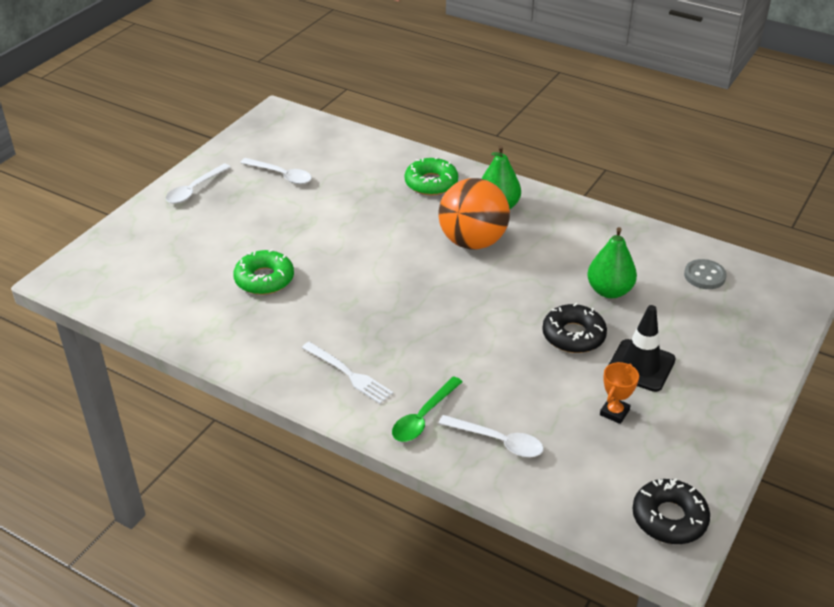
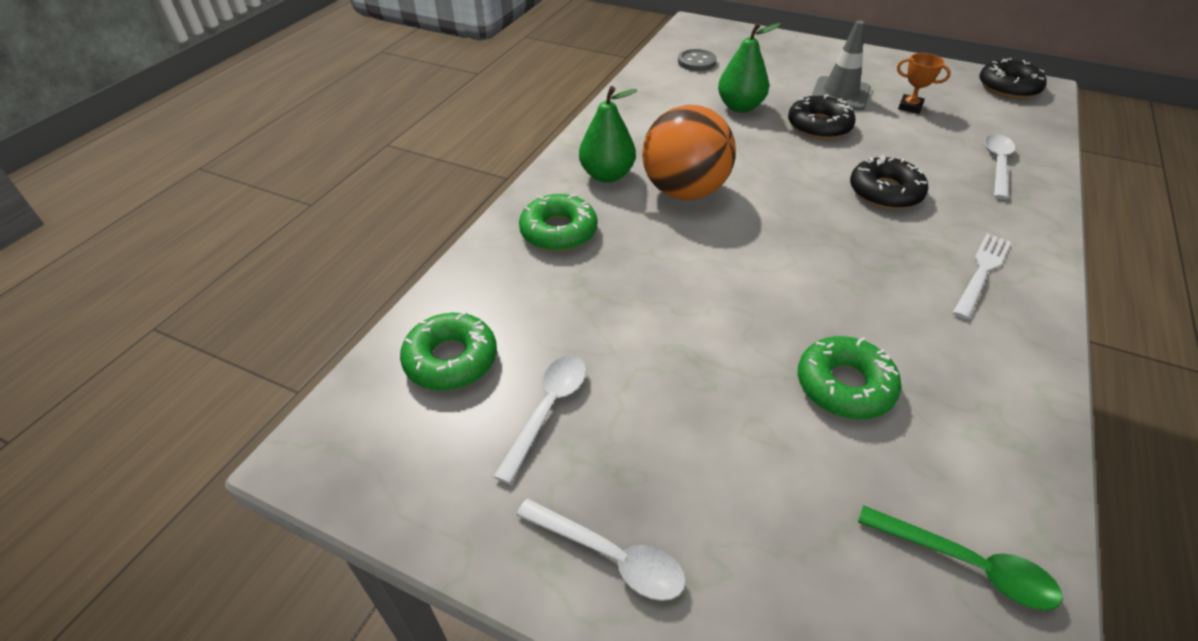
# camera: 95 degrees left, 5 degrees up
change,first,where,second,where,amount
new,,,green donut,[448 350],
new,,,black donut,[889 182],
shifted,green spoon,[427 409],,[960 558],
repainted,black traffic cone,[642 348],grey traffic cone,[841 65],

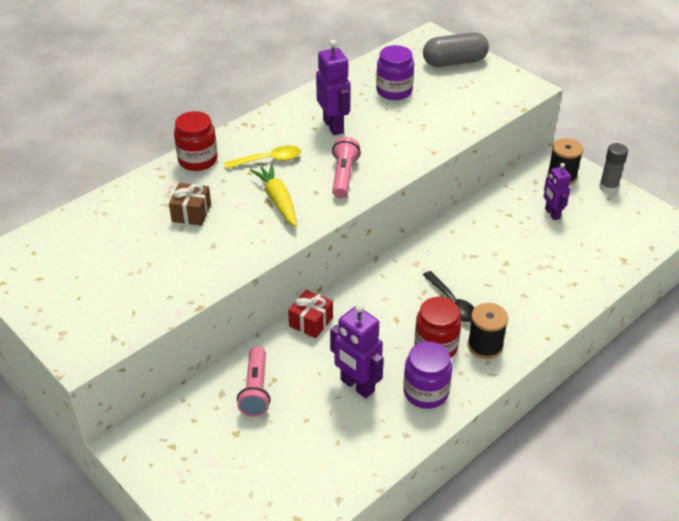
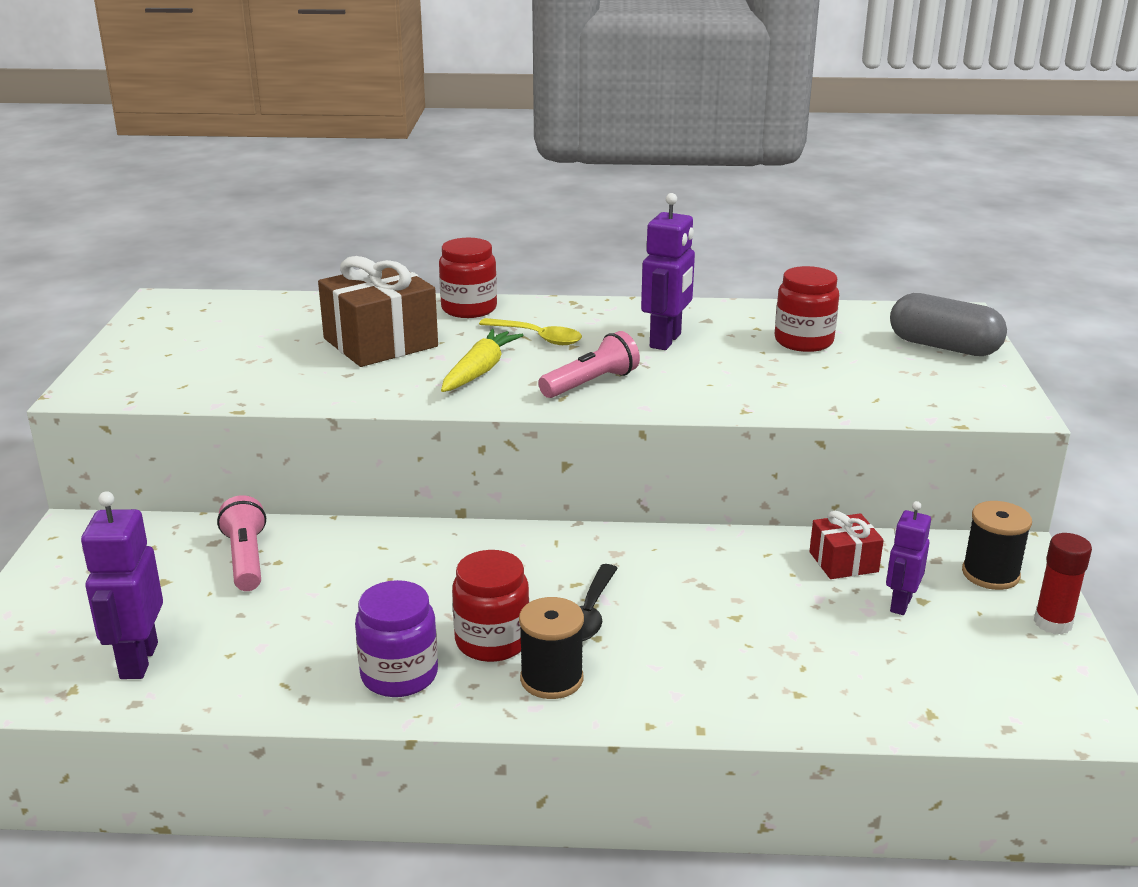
# camera: 45 degrees right, 15 degrees down
change,first,where,second,where,amount
shifted,red gift,[310 313],,[846 545],
shifted,purple robot,[357 350],,[122 585],
repainted,purple jar,[395 72],red jar,[807 309],
repainted,grey glue stick,[613 168],red glue stick,[1063 584],
rotated,pink flashlight,[254 382],,[241 543],120 degrees clockwise
scaled,brown gift,[190 204],,[378 311],x1.88

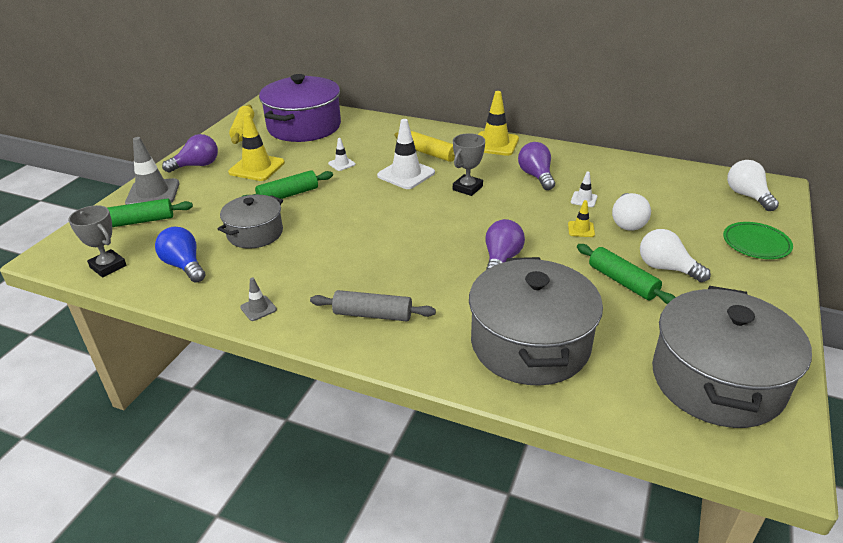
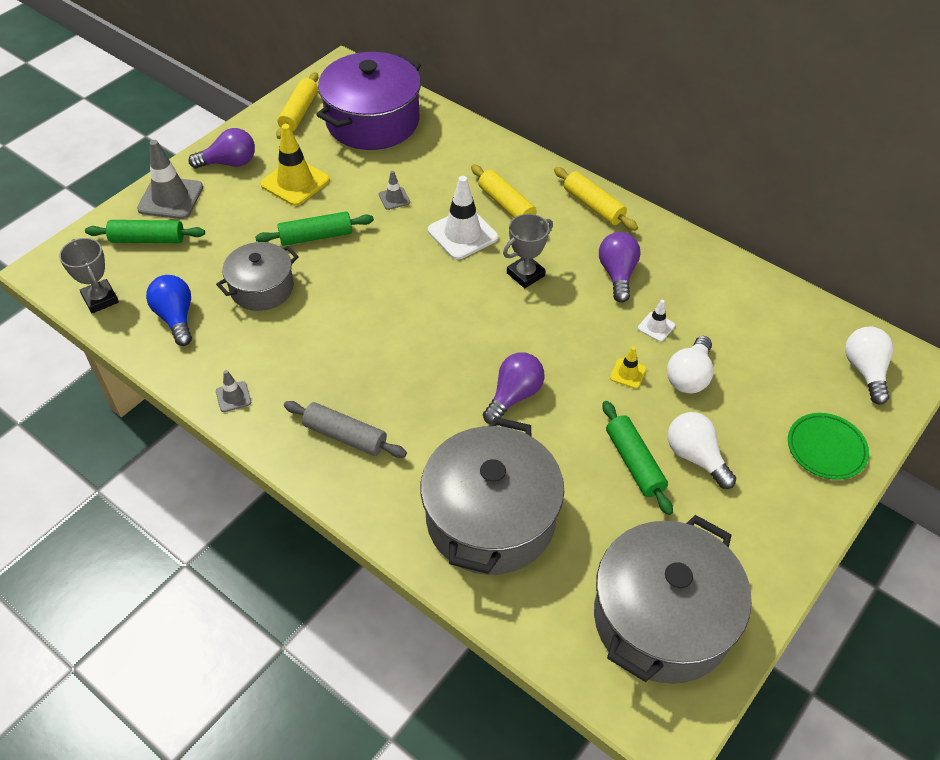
# camera: 15 degrees right, 15 degrees up
change,first,where,second,where,amount
swapped,yellow traffic cone,[498 123],yellow rolling pin,[596 199],
repainted,white traffic cone,[342 154],grey traffic cone,[394 190],

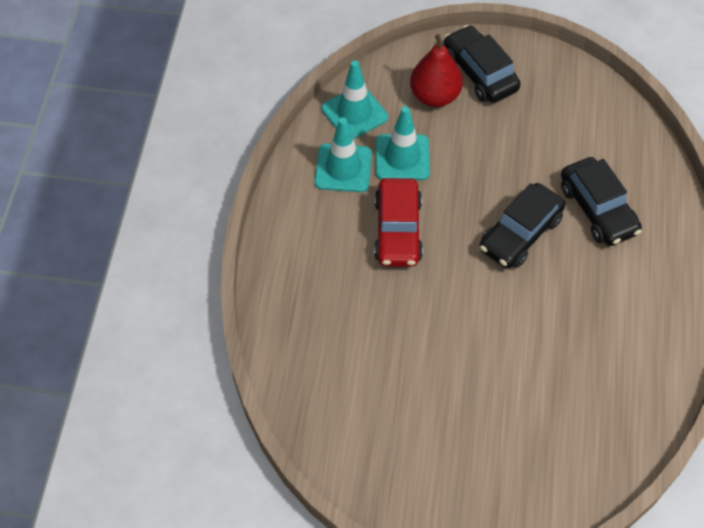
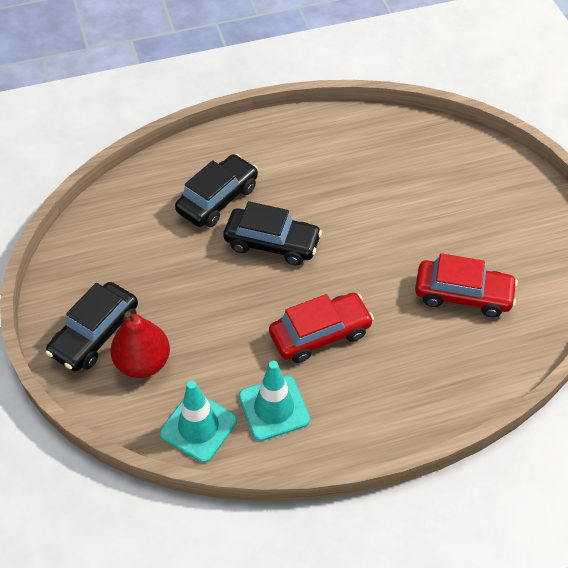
# camera: 115 degrees left, 5 degrees down
change,first,where,second,where,amount
gone,turquoise traffic cone,[403 143],,,
new,,,red car,[466 285],

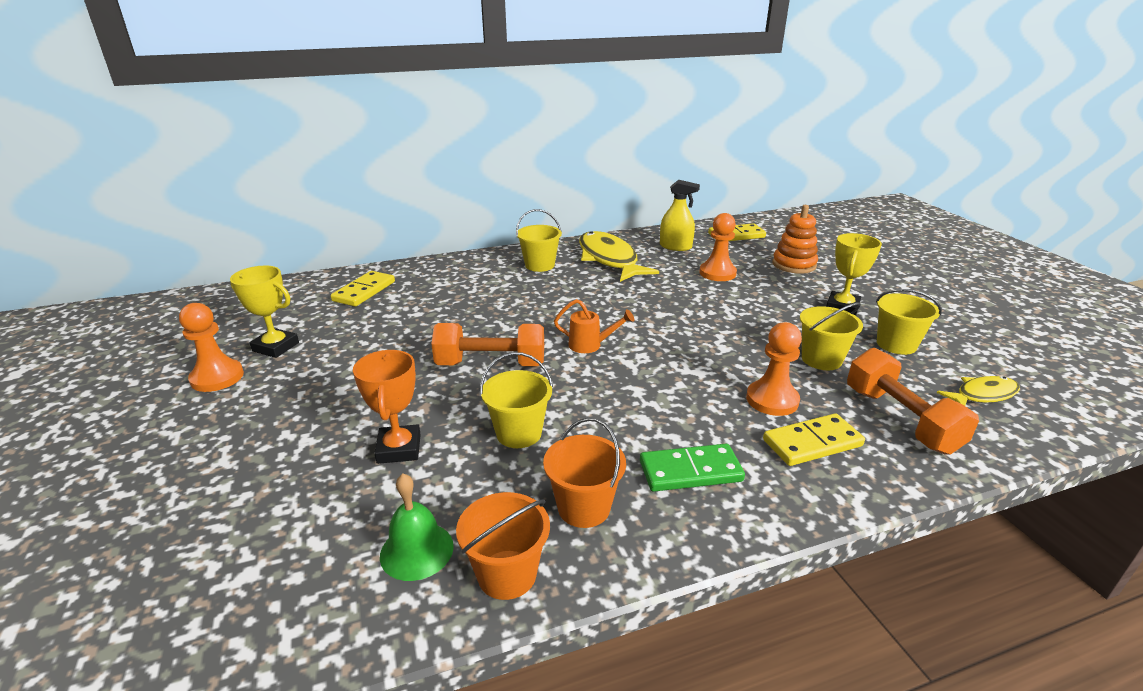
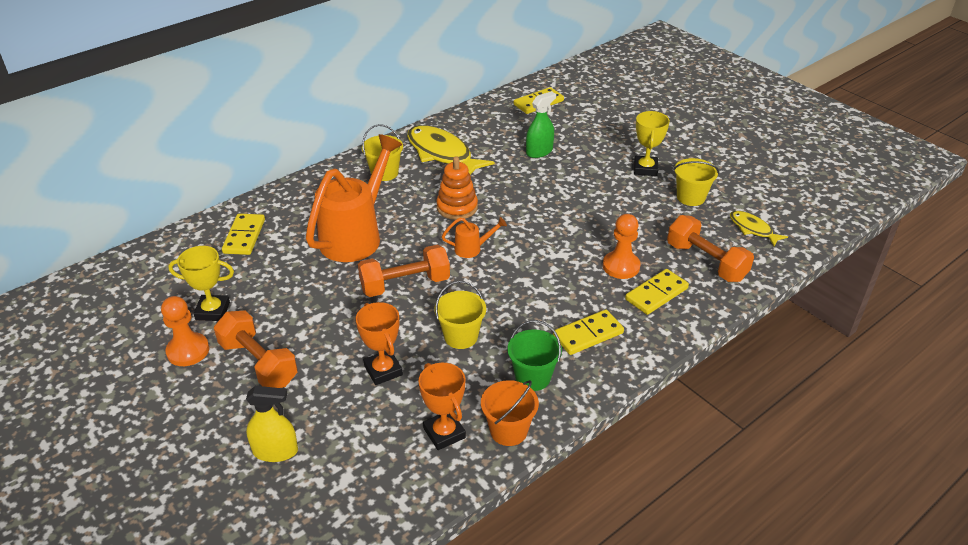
# camera: 20 degrees left, 10 degrees up
change,first,where,second,where,amount
gone,yellow bucket,[831 336],,,
new,,,orange dumbbell,[256 349],
new,,,orange watering can,[354 198],
shifted,yellow spray bottle,[680 215],,[272 424],
shifted,orange stacking toy,[795 239],,[457 188],
swapped,green bell,[417 527],orange trophy,[442 406],
swapped,orange pawn,[718 247],green spray bottle,[541 124],
repainted,orange bucket,[584 473],green bucket,[534 355],
repainted,green domino,[692 468],yellow domino,[588 332],
rotated,yellow fish,[978 391],,[759 229],90 degrees counterclockwise

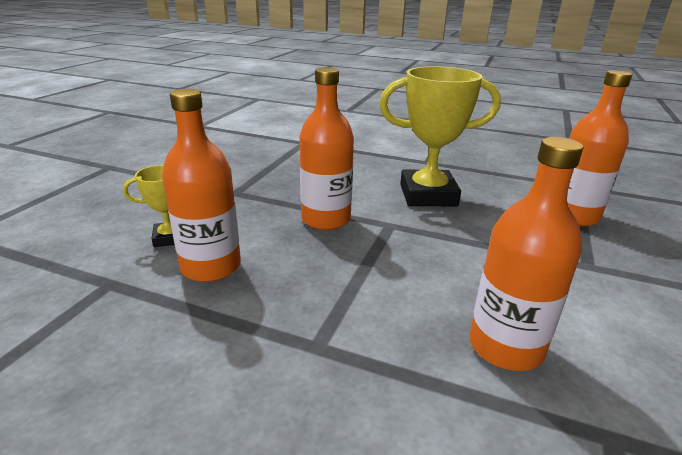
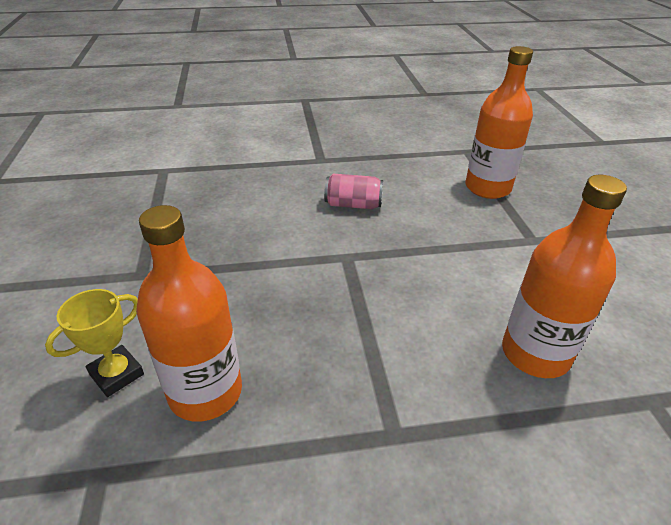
# camera: 30 degrees left, 10 degrees up
change,first,where,second,where,amount
gone,orange bottle,[326 148],,,
swapped,yellow trophy,[440 136],pink can,[353 191],

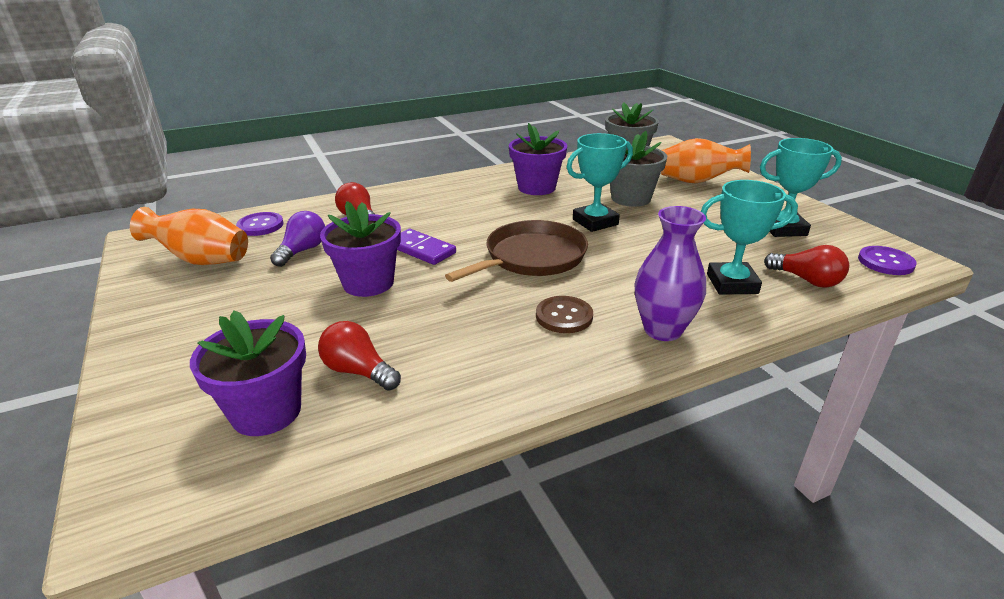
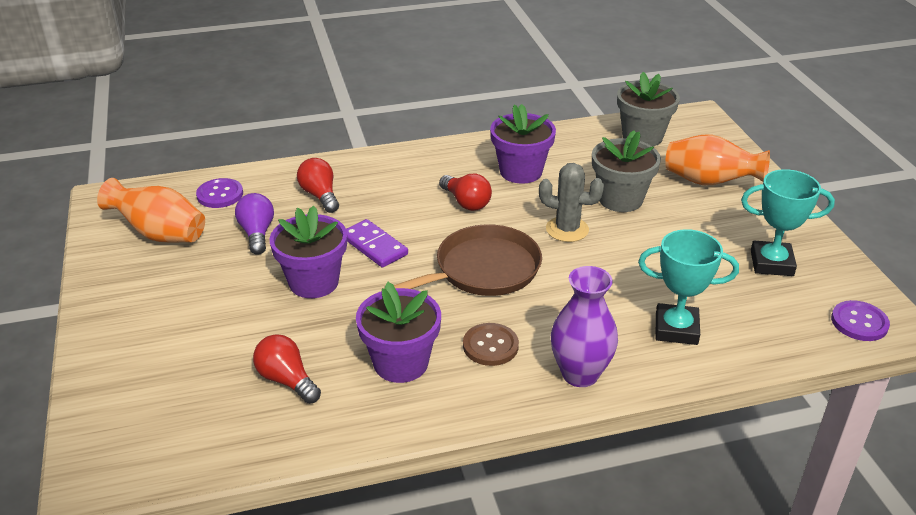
# camera: 10 degrees right, 5 degrees up
change,first,where,second,where,amount
shifted,purple flower pot,[248 373],,[398 332],
shifted,red light bulb,[806 266],,[465 192],
swapped,turquoise trophy,[600 182],grey cactus,[571 202],
rotated,purple light bulb,[297 239],,[254 223],45 degrees counterclockwise

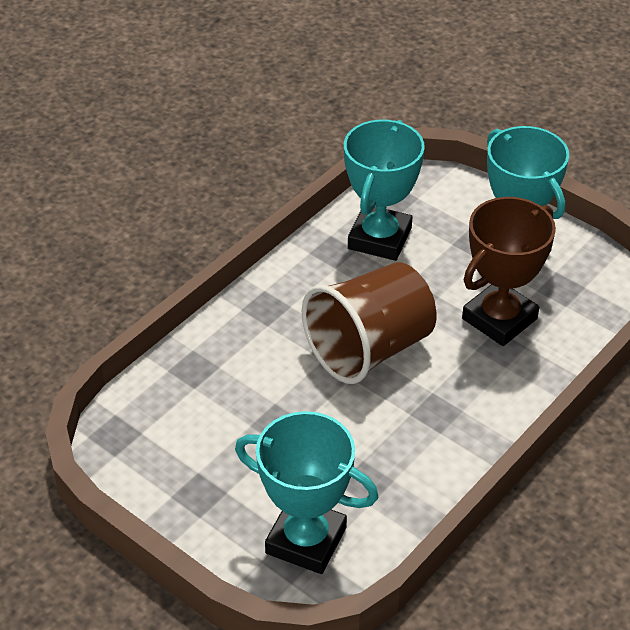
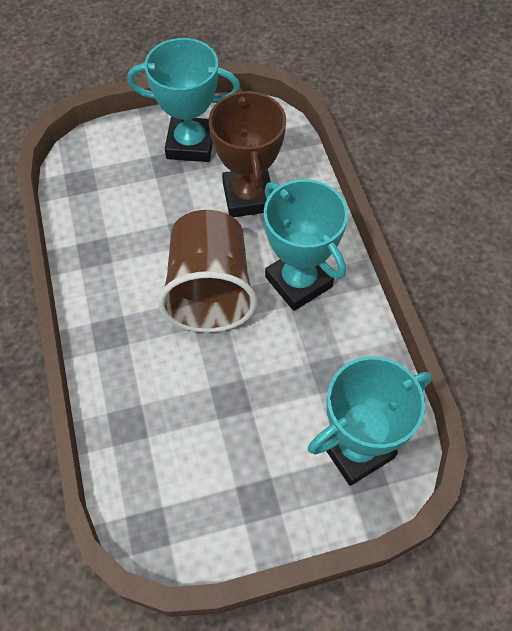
# camera: 55 degrees left, 15 degrees up
change,first,where,second,where,amount
shifted,turquoise trophy,[384 190],,[306 245],

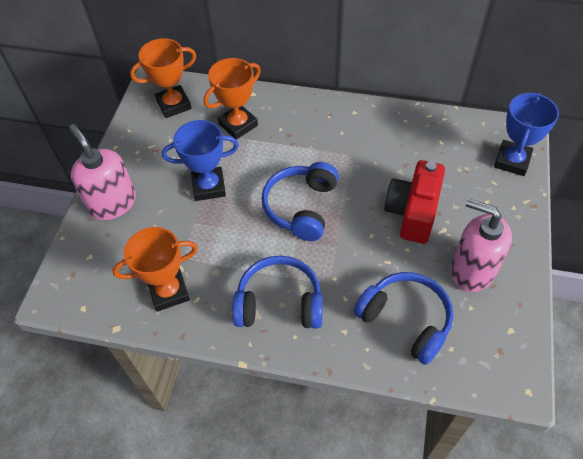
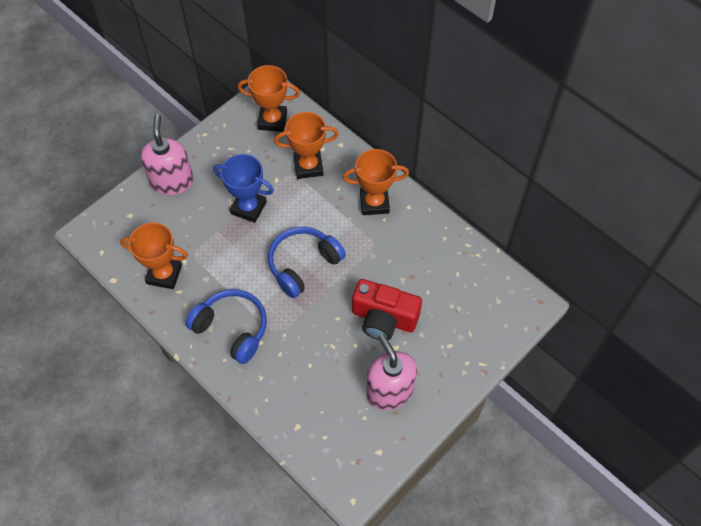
# camera: 30 degrees right, 5 degrees up
change,first,where,second,where,amount
gone,blue headphones,[403 318],,,
gone,blue trophy,[526 134],,,
new,,,orange trophy,[376 182],
rotated,red camera,[414 202],,[387 309],120 degrees counterclockwise

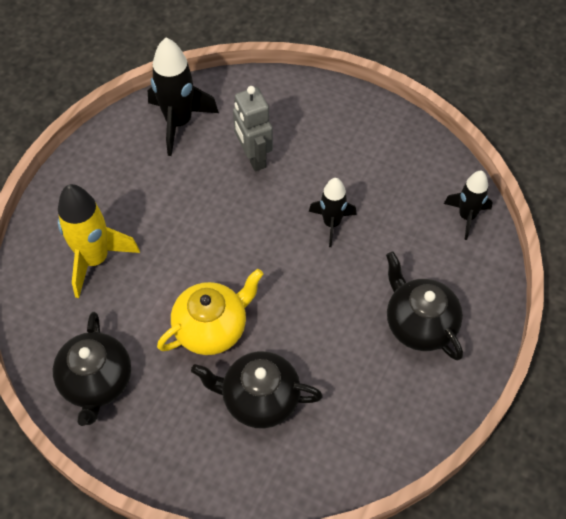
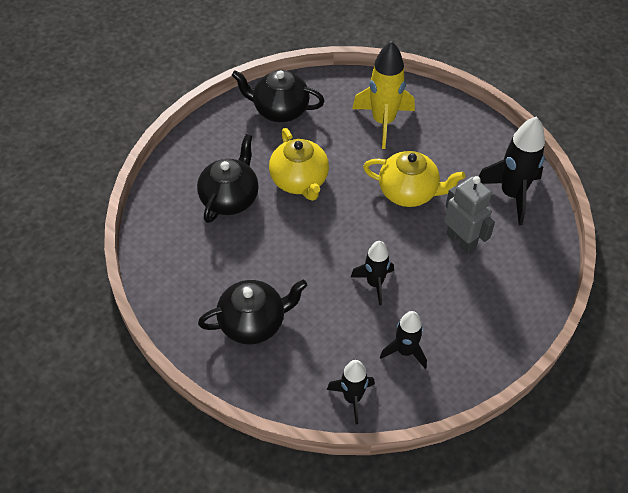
# camera: 105 degrees right, 5 degrees down
change,first,where,second,where,amount
new,,,yellow teapot,[414 179],
new,,,black rocket,[403 340],
rotated,grey robot,[253 128],,[469 215],60 degrees clockwise

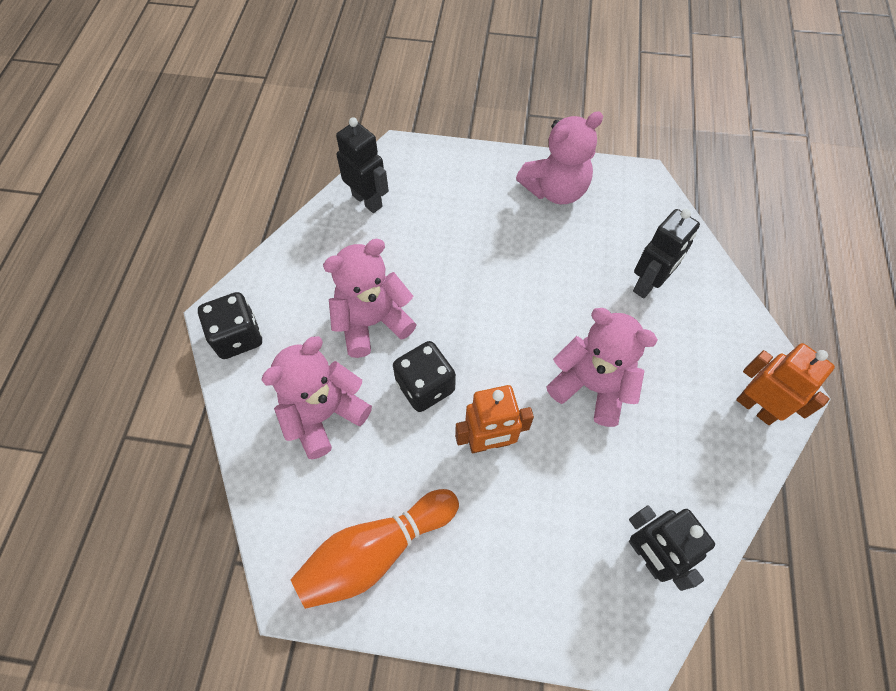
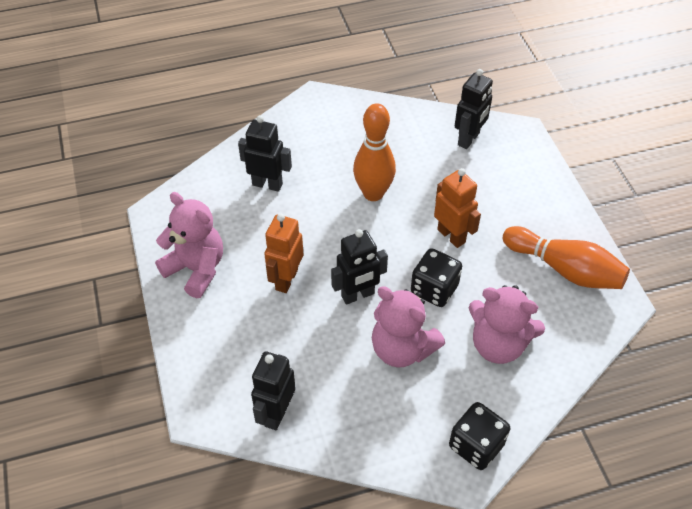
# camera: 115 degrees left, 10 degrees down
change,first,where,second,where,amount
new,,,black robot,[359 267],
shifted,orange robot,[785 384],,[284 253],
swapped,pink teddy bear,[602 367],orange bowling pin,[374 152],

